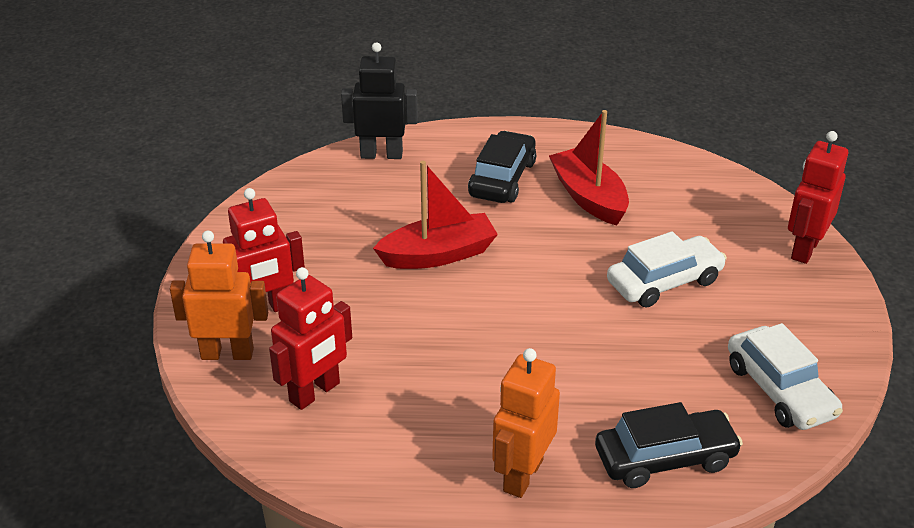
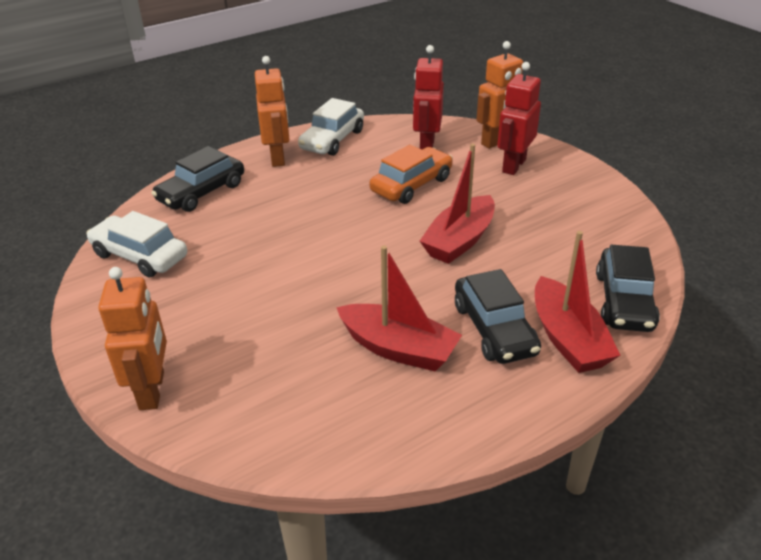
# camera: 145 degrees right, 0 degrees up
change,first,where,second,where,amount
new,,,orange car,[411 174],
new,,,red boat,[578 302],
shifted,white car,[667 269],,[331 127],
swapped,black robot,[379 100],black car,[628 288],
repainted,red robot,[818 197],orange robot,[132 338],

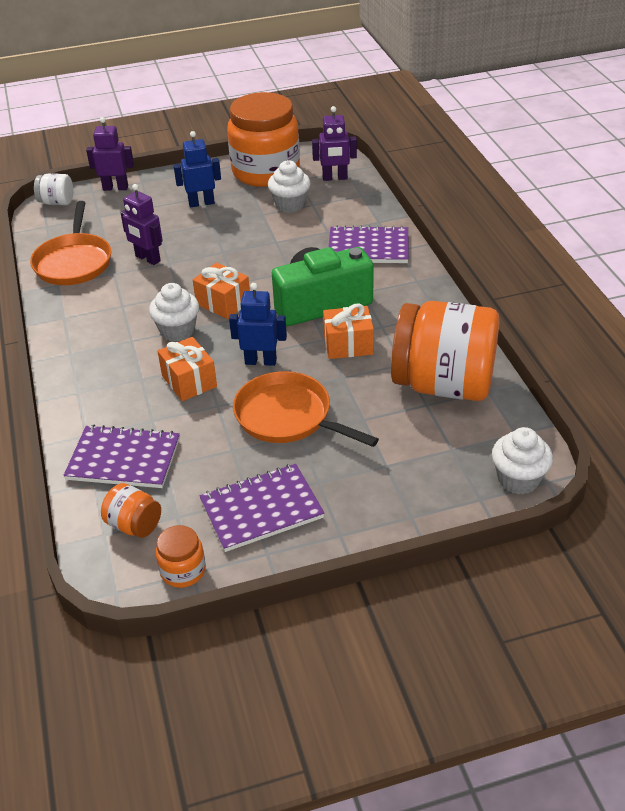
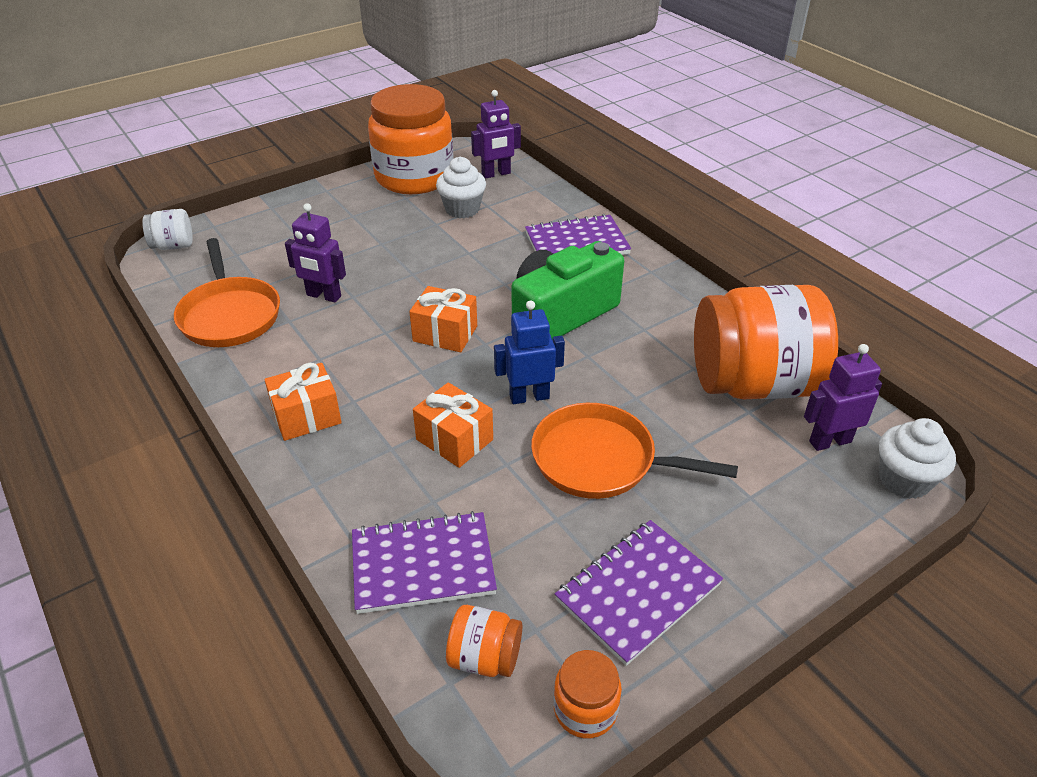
# camera: 20 degrees left, 0 degrees up
change,first,where,second,where,amount
gone,white cupcake,[174 312],,,
gone,blue robot,[197 169],,,
shifted,purple robot,[110 154],,[843 397],
shifted,orange gift,[348 331],,[303 402],

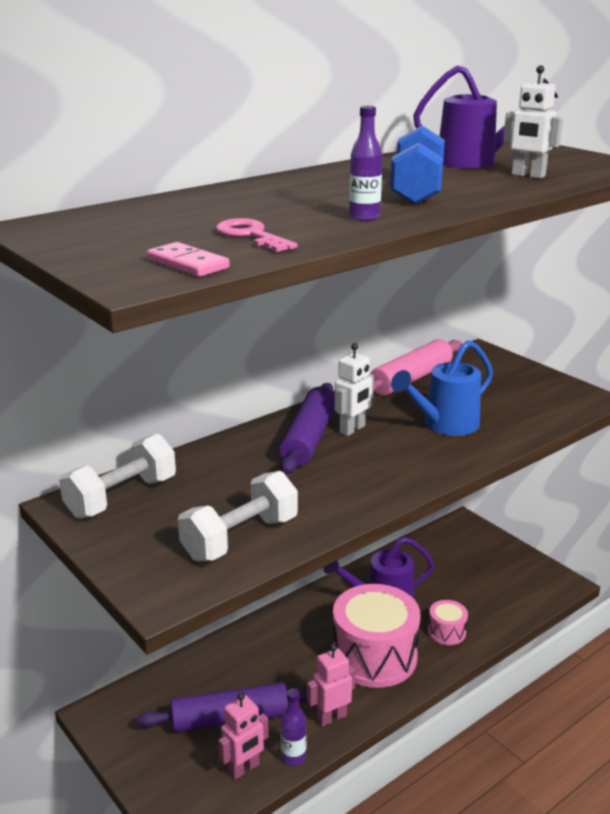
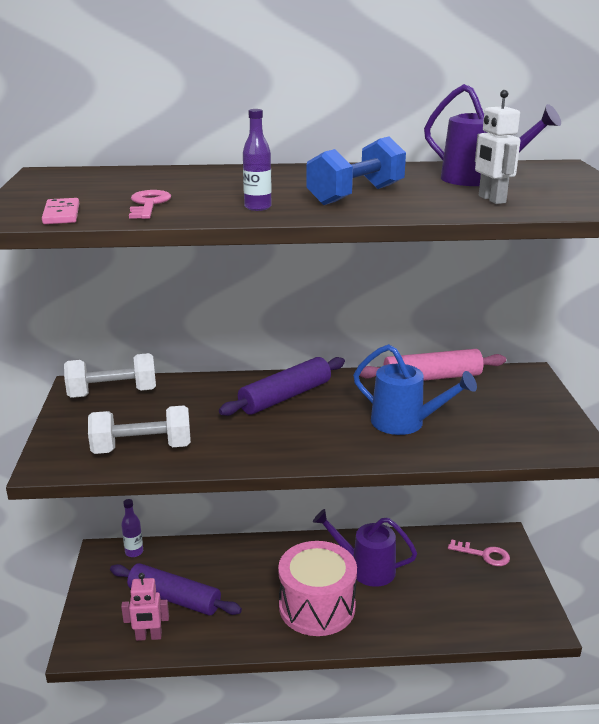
# camera: 35 degrees right, 0 degrees up
change,first,where,second,where,amount
gone,pink robot,[331 685],,,
gone,white robot,[354 389],,,
gone,pink drum,[448 622],,,
new,,,pink key,[479 552],
shifted,purple bottle,[294 727],,[132 528],
rotated,blue watering can,[442 388],,[415 389],150 degrees counterclockwise

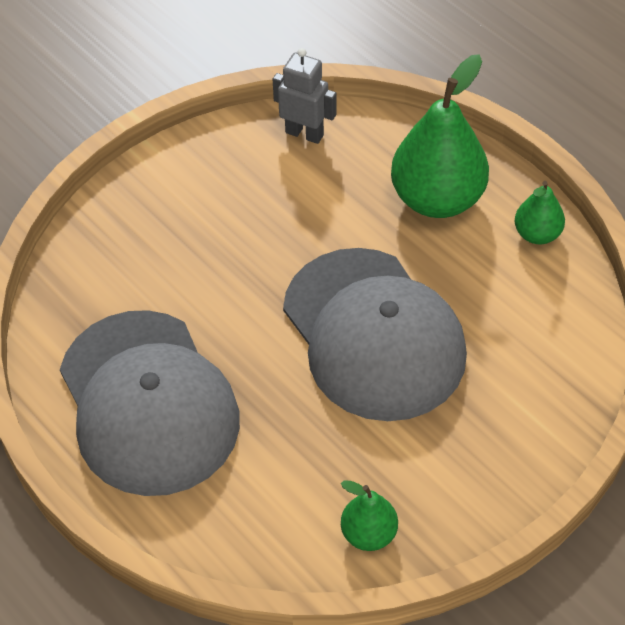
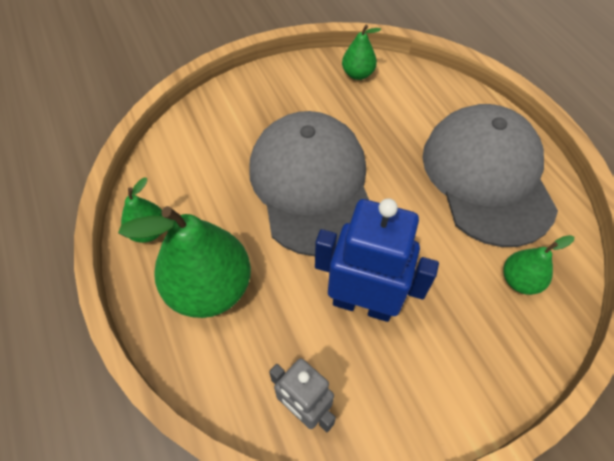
# camera: 165 degrees left, 5 degrees up
change,first,where,second,where,amount
new,,,blue robot,[377 260],
new,,,green pear,[539 265],

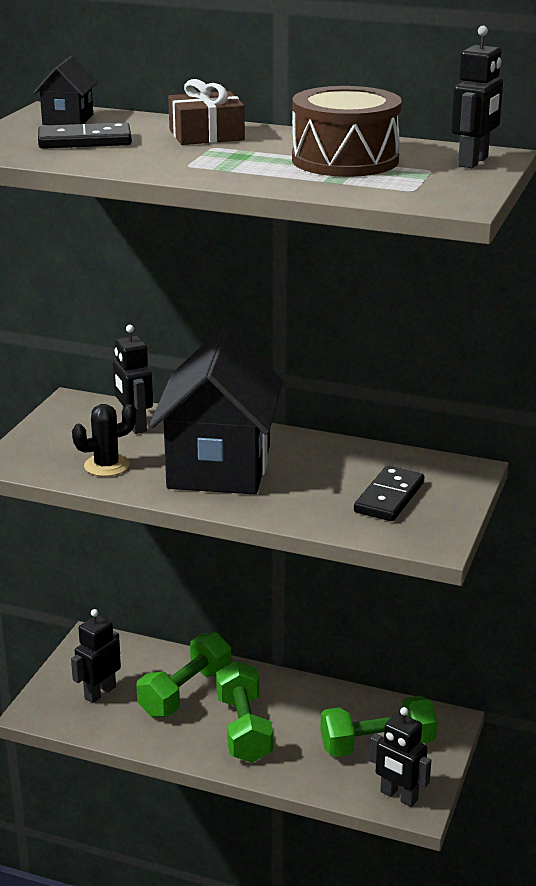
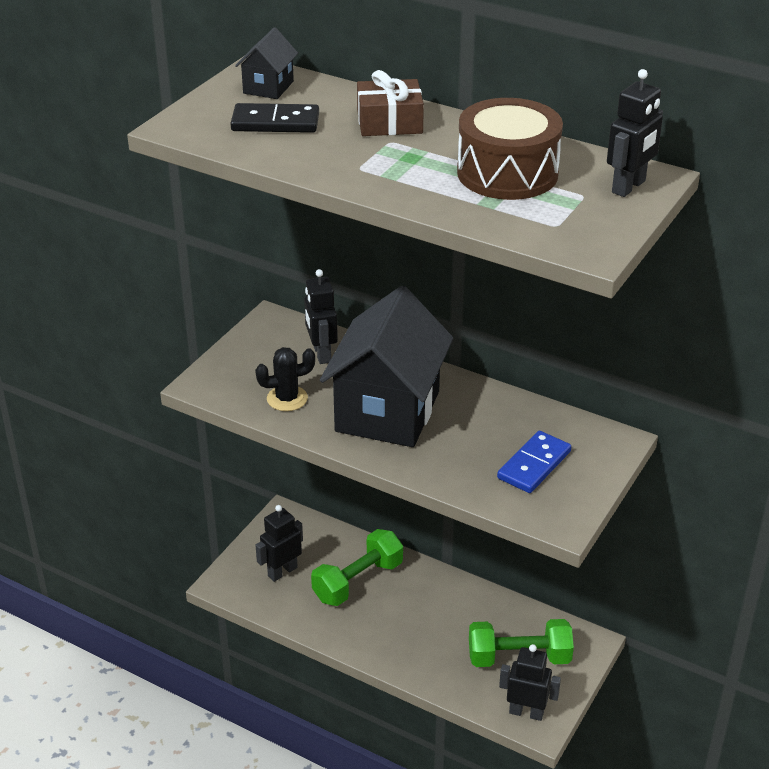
# camera: 10 degrees right, 10 degrees up
change,first,where,second,where,amount
gone,green dumbbell,[244 712],,,
repainted,black domino,[389 493],blue domino,[534 462],
rotated,black robot,[400 757],,[530 682],150 degrees clockwise

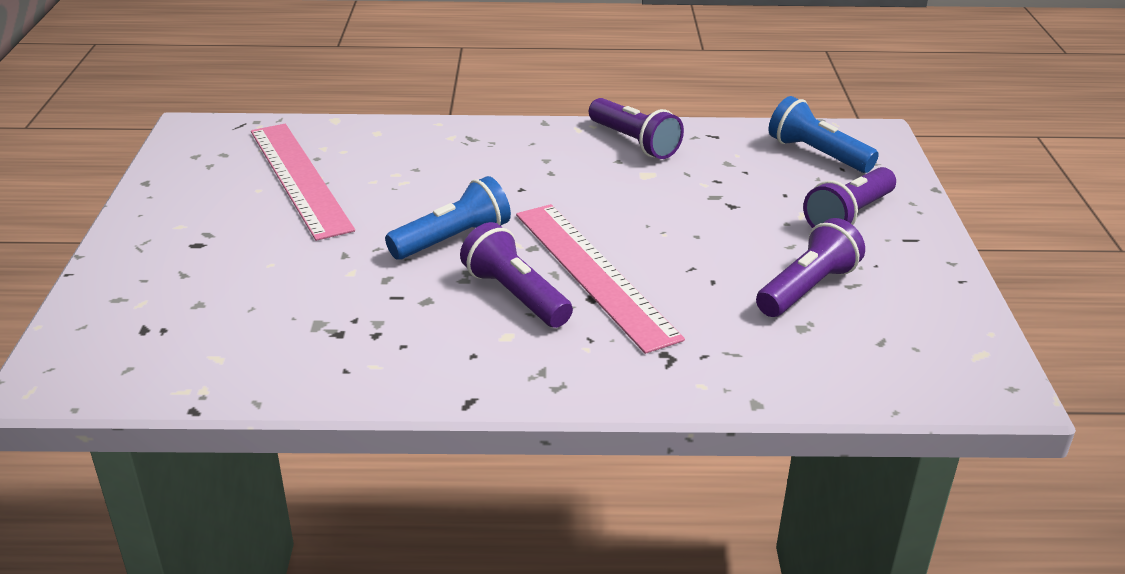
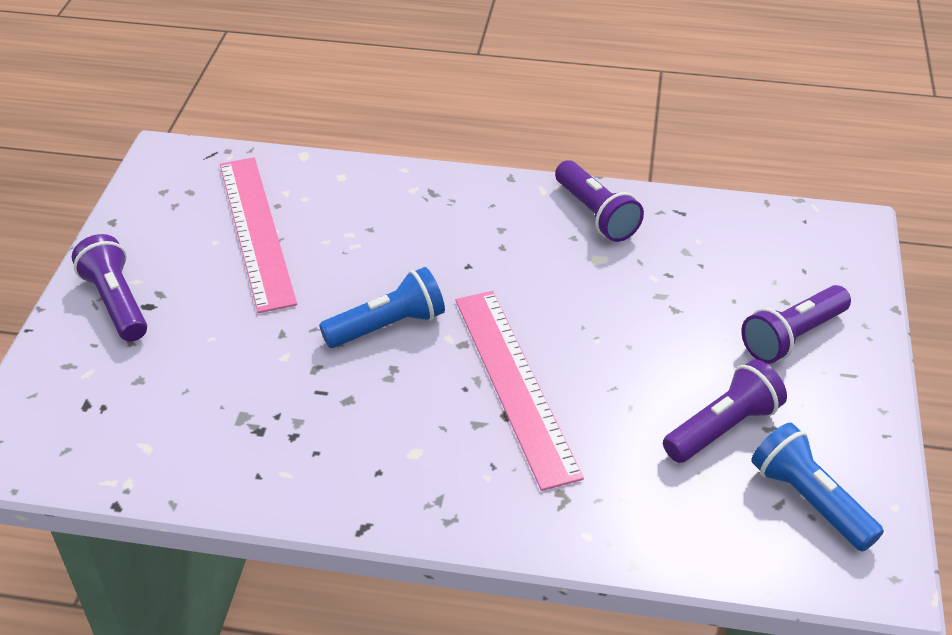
# camera: 10 degrees right, 10 degrees up
change,first,where,second,where,amount
shifted,purple flashlight,[516 275],,[109 287],
shifted,blue flashlight,[824 134],,[817 487],

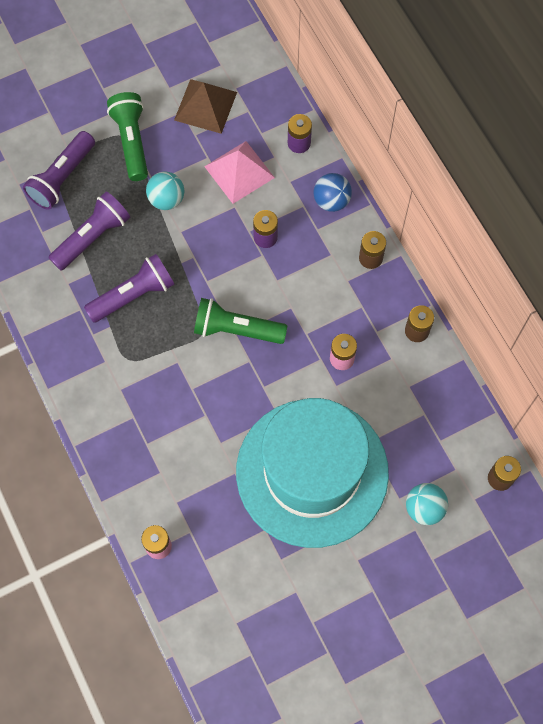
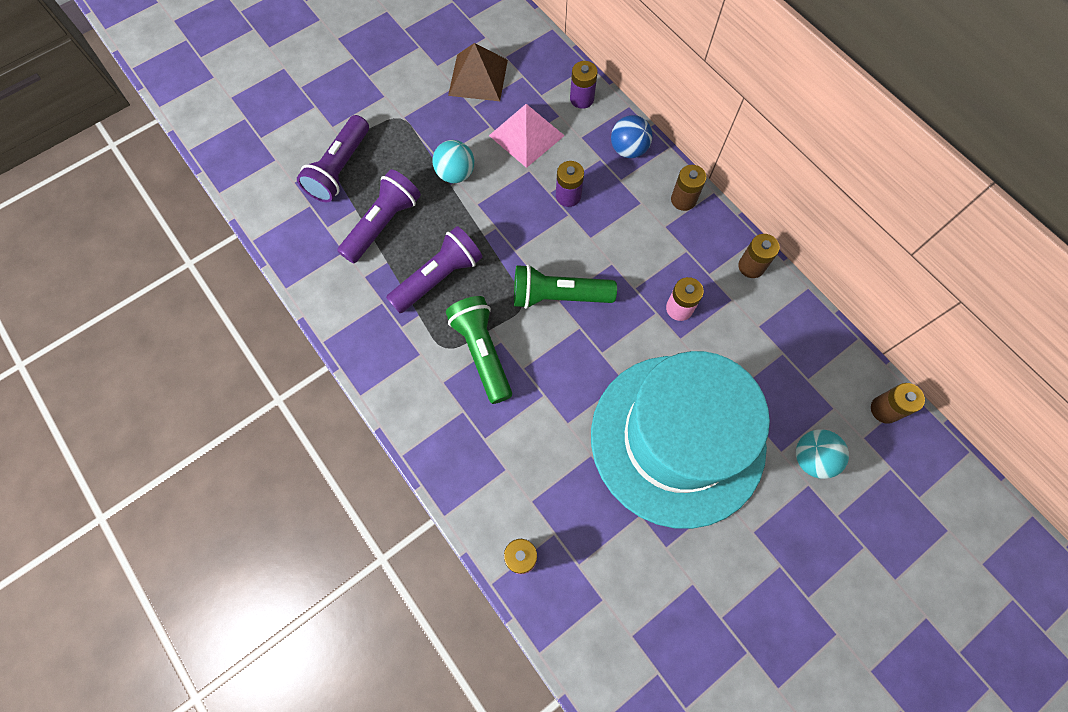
# camera: 10 degrees left, 0 degrees up
change,first,where,second,where,amount
shifted,green flashlight,[127 136],,[479 350],

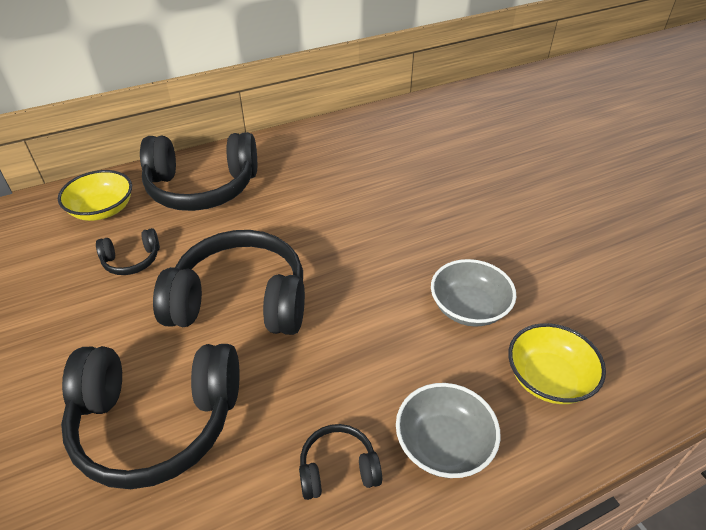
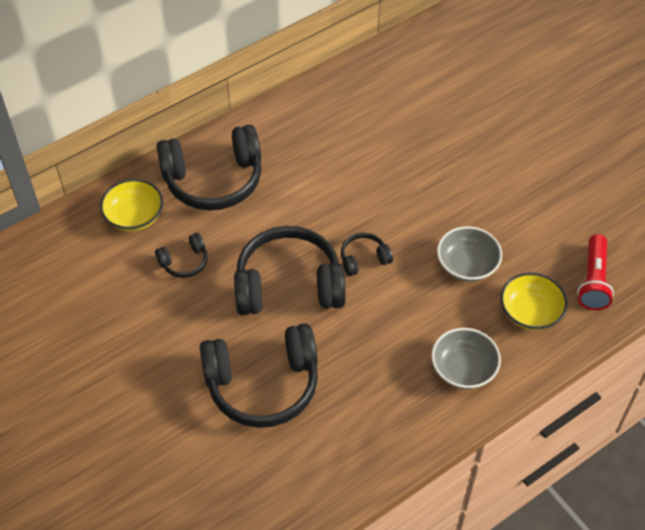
# camera: 10 degrees left, 10 degrees up
change,first,where,second,where,amount
new,,,red flashlight,[595 272],
shifted,black headphones,[340 462],,[367 254],

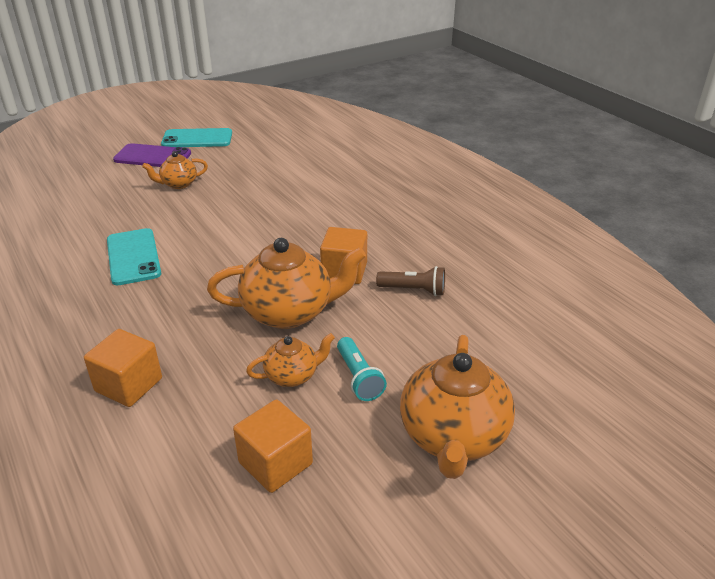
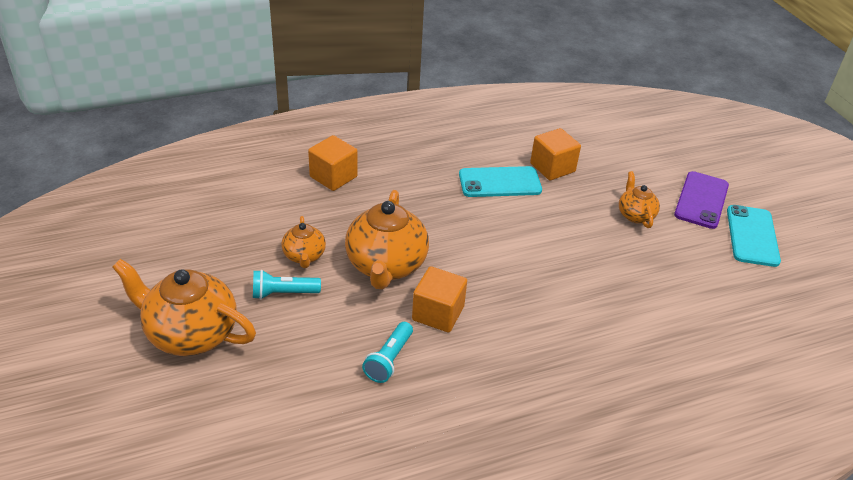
# camera: 100 degrees right, 5 degrees up
change,first,where,second,where,amount
shifted,orange cube,[273 446],,[555 154],
repainted,brown flashlight,[410 281],turquoise flashlight,[387 352],

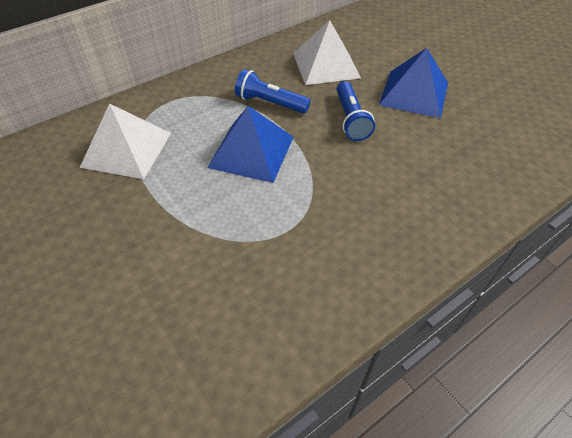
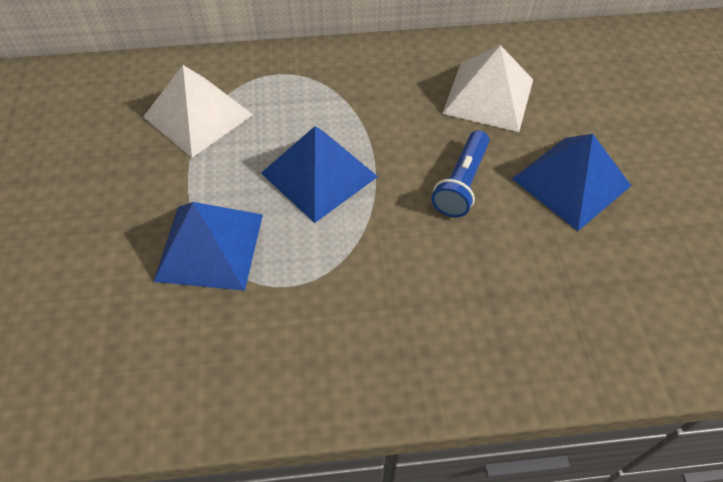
# camera: 30 degrees right, 5 degrees up
change,first,where,second,where,amount
gone,blue flashlight,[272 91],,,
new,,,blue pyramid,[208 246],

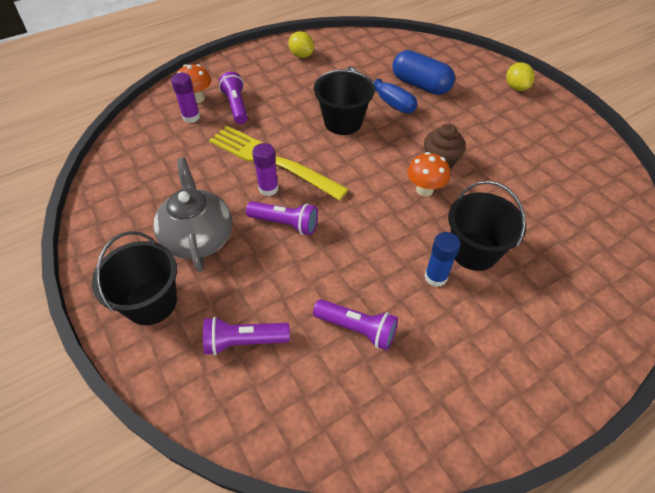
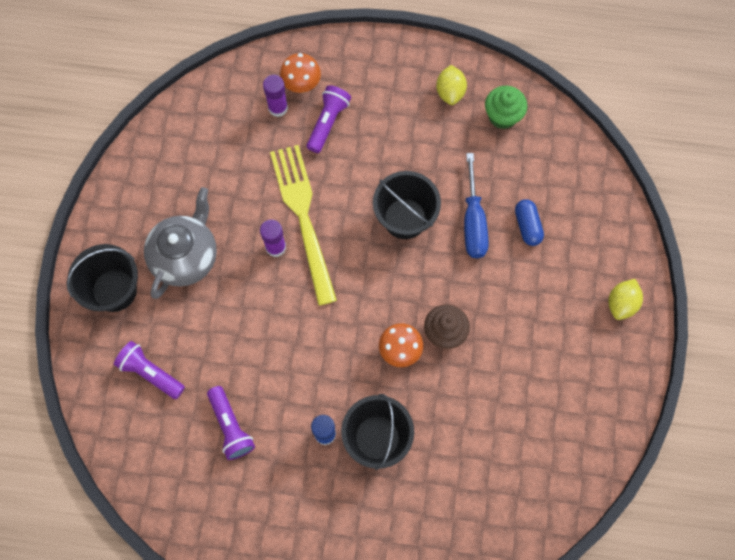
# camera: 40 degrees right, 20 degrees up
change,first,where,second,where,amount
gone,purple flashlight,[282 218],,,
new,,,green cupcake,[506 107],
scaled,blue capsule,[423 72],,[529 222],x0.59

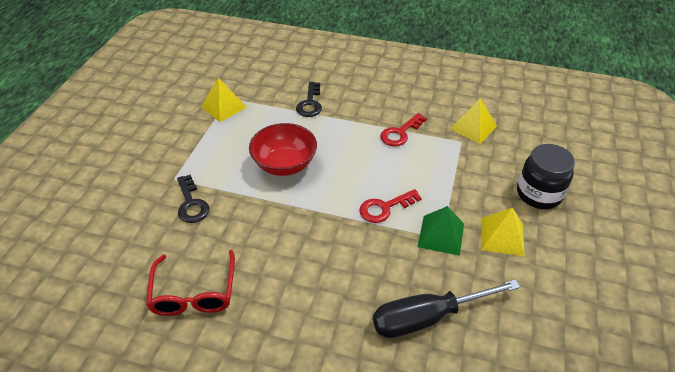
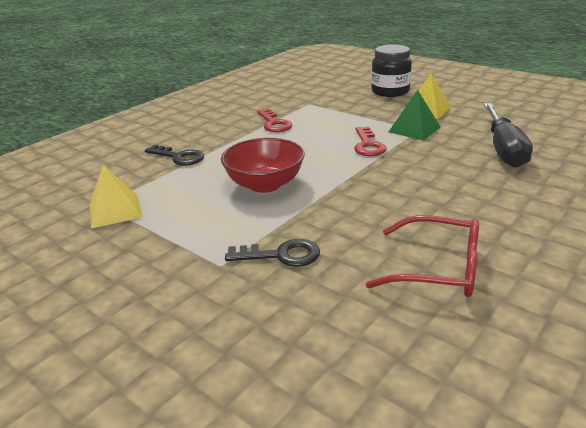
# camera: 65 degrees left, 15 degrees down
change,first,where,second,where,amount
gone,yellow pyramid,[473 121],,,

